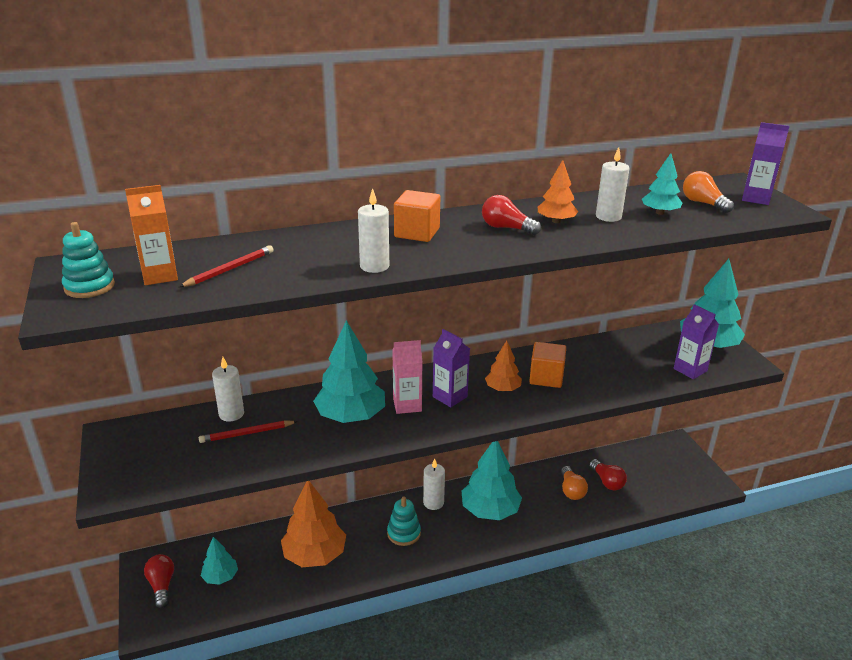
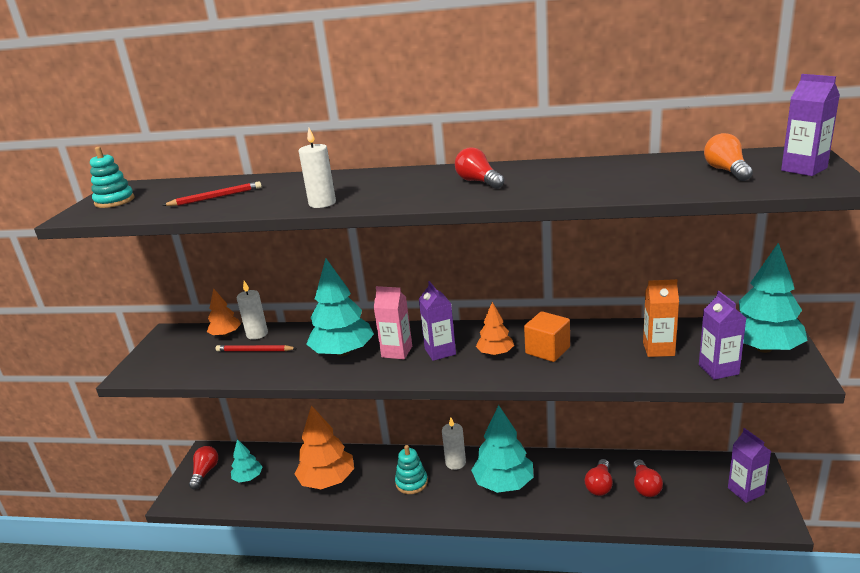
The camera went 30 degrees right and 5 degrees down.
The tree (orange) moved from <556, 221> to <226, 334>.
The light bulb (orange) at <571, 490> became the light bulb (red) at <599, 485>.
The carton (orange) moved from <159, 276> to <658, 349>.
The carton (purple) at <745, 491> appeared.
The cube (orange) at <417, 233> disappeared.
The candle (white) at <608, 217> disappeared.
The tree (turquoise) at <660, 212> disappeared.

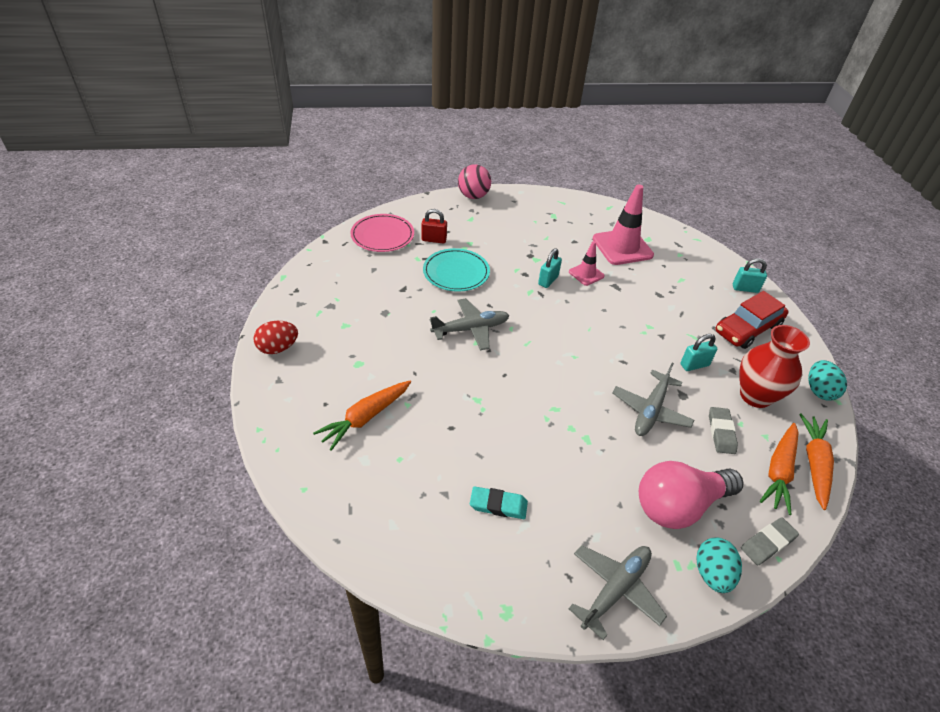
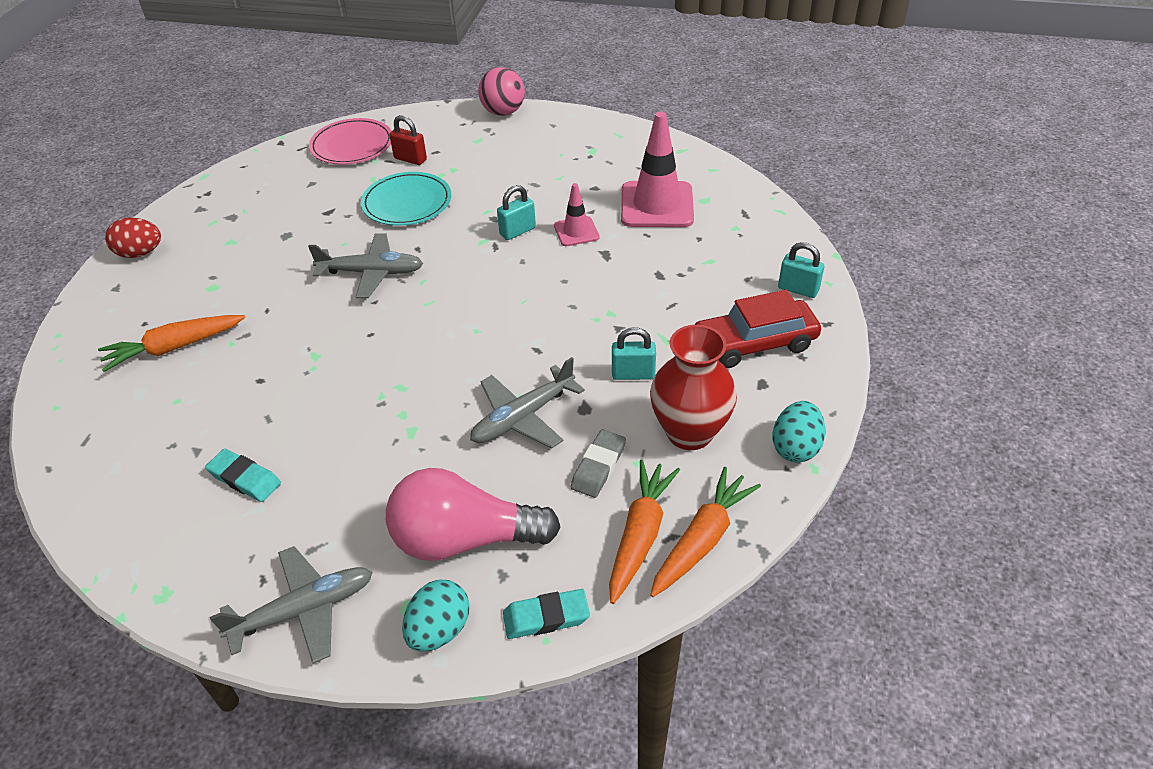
The camera went 25 degrees right and 0 degrees up.
The eraser (grey) at <767, 543> became the eraser (turquoise) at <546, 617>.
The carrot (orange) at <779, 471> turned 150 degrees clockwise.

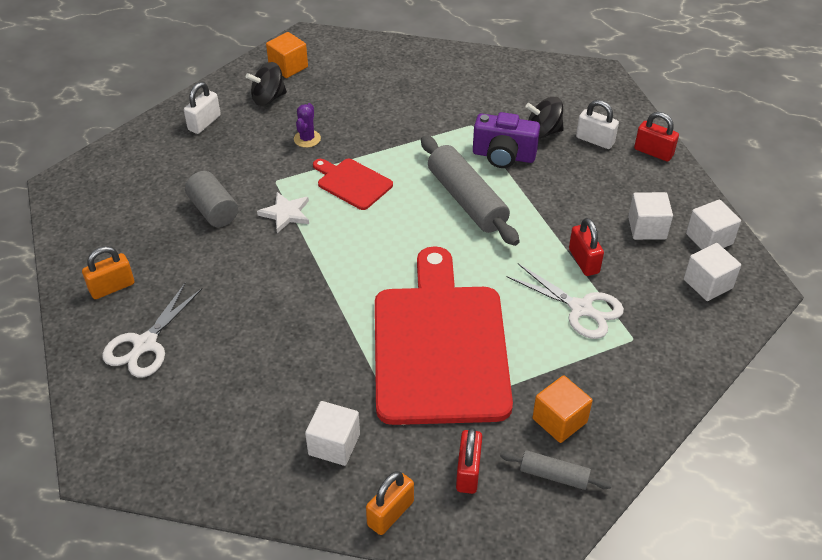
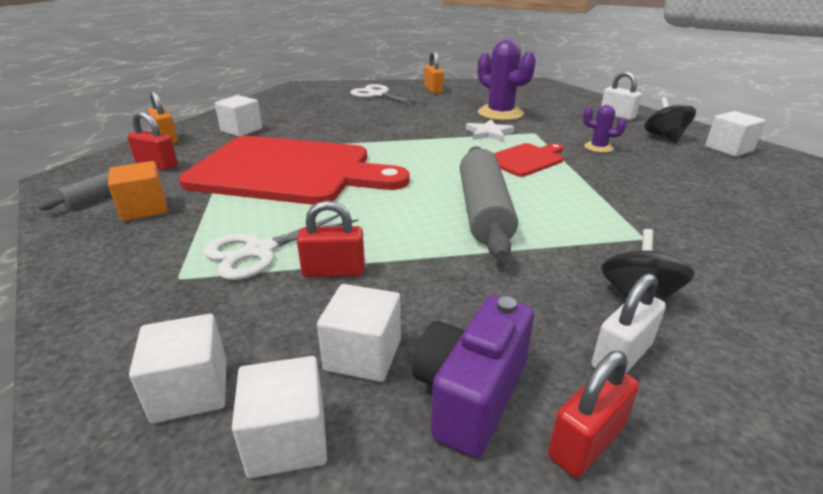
The camera went 105 degrees right and 15 degrees down.
The camera (purple) moved from <503, 156> to <470, 395>.
The rolling pin (grey) at <467, 200> turned 75 degrees counterclockwise.
The cylinder (grey) at <213, 210> was replaced by the cactus (purple) at <500, 113>.
The cube (orange) at <288, 67> became the cube (white) at <728, 149>.

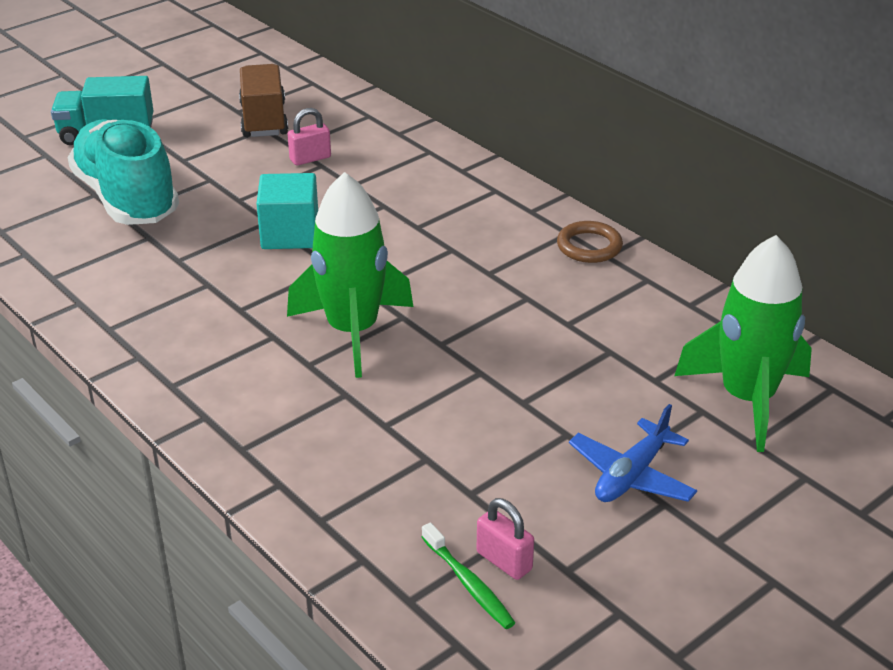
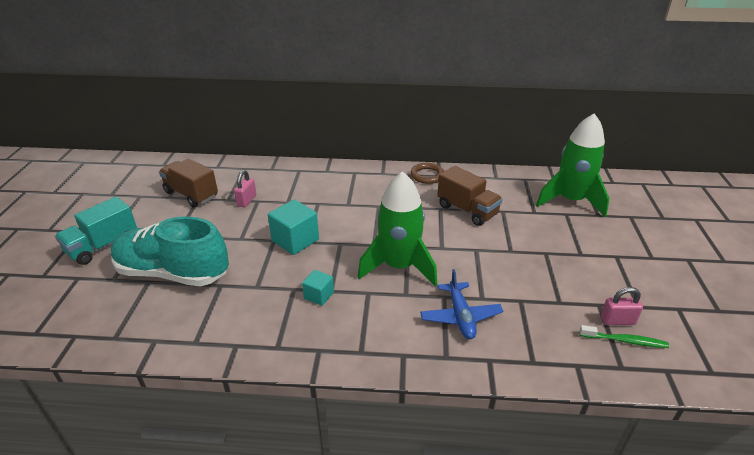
The camera went 45 degrees left and 0 degrees up.
The cube (turquoise) at <319, 295> appeared.
The plane (blue) moved from <631, 475> to <460, 316>.
The truck (brown) at <467, 210> appeared.

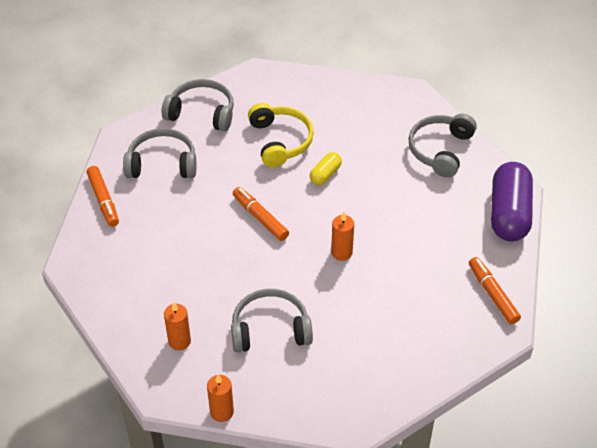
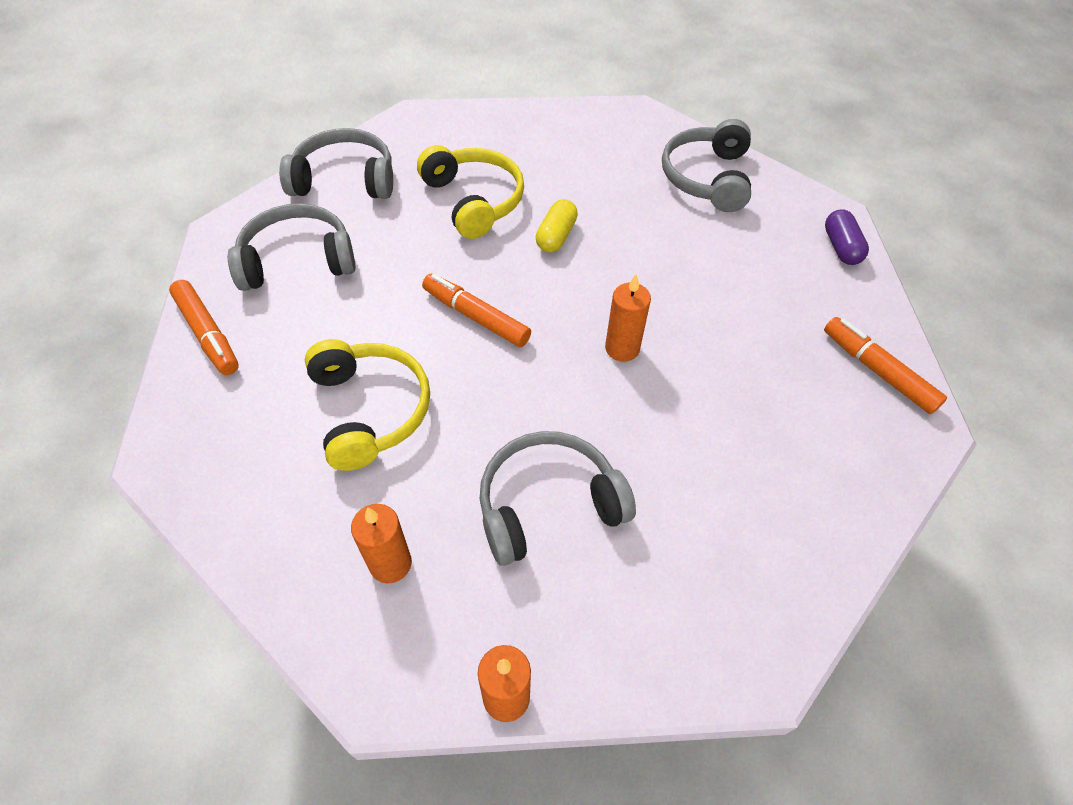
The camera went 15 degrees left and 5 degrees up.
The headphones (yellow) at <370, 410> appeared.
The capsule (purple) at <509, 213> changed to 0.48 times the size.

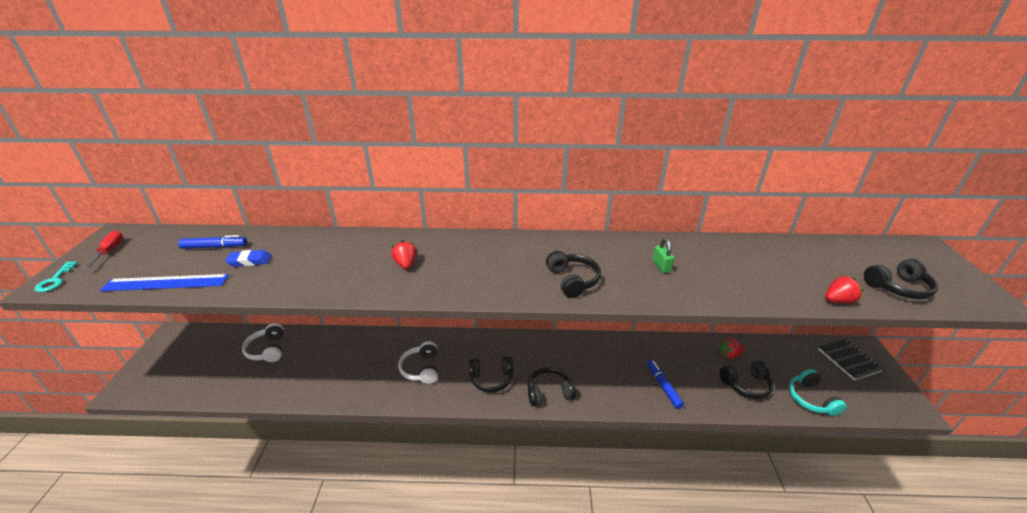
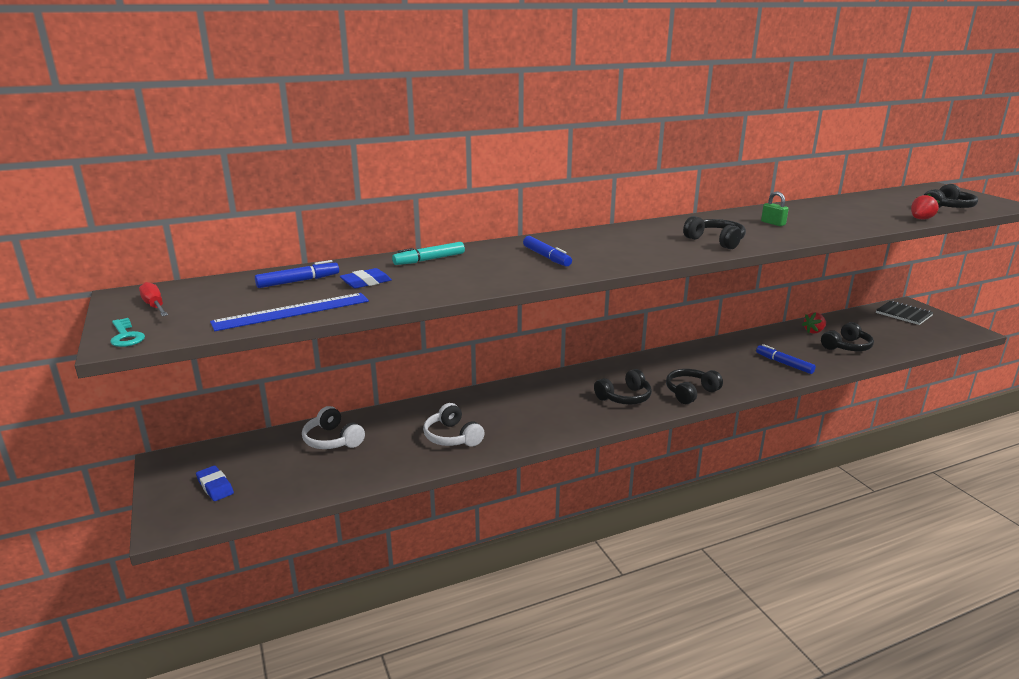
The camera went 25 degrees left and 10 degrees down.
The eraser (blue) at <215, 486> appeared.
The marker (turquoise) at <429, 260> appeared.
The headphones (white) moved from <421, 369> to <452, 437>.
The strawberry (red) at <406, 264> was replaced by the marker (blue) at <546, 257>.
The headphones (turquoise) at <810, 399> disappeared.

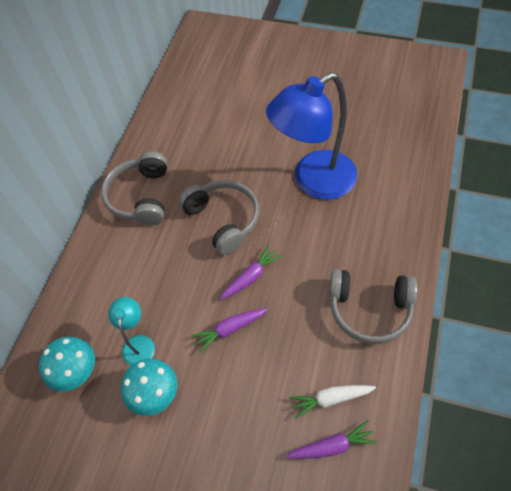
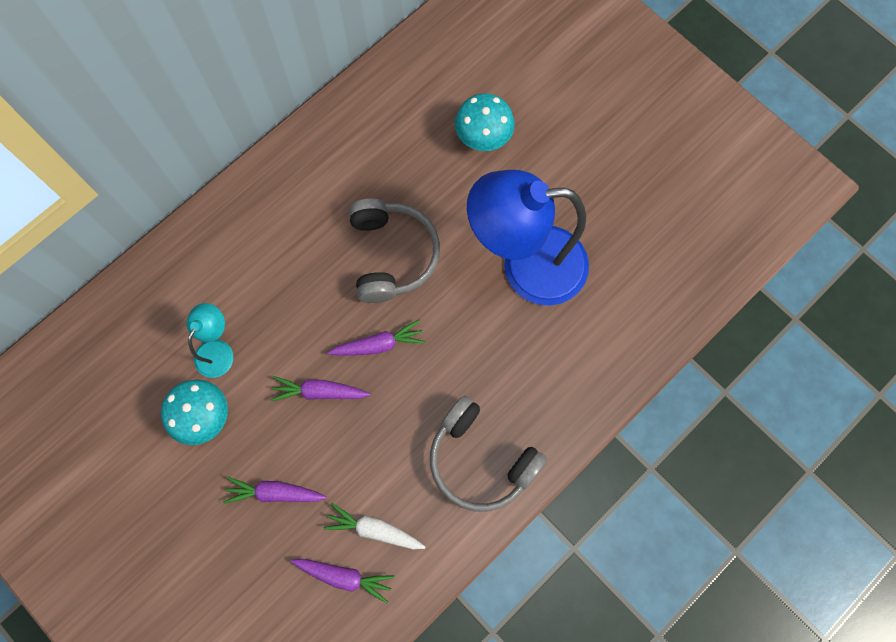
The camera went 25 degrees right and 15 degrees up.
The carrot (purple) at <275, 493> appeared.
The mushroom (turquoise) moved from <77, 372> to <483, 139>.
The headphones (grey) at <141, 197> disappeared.

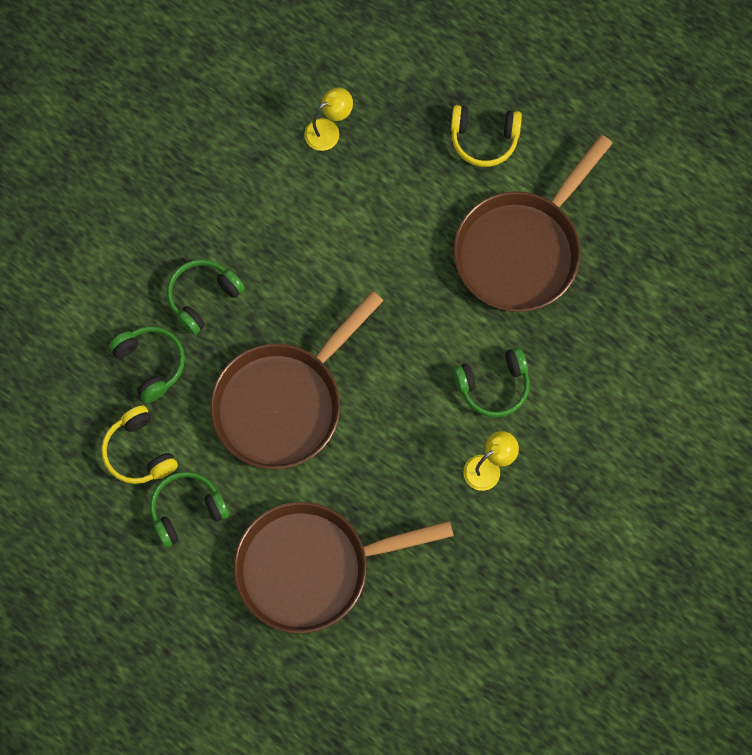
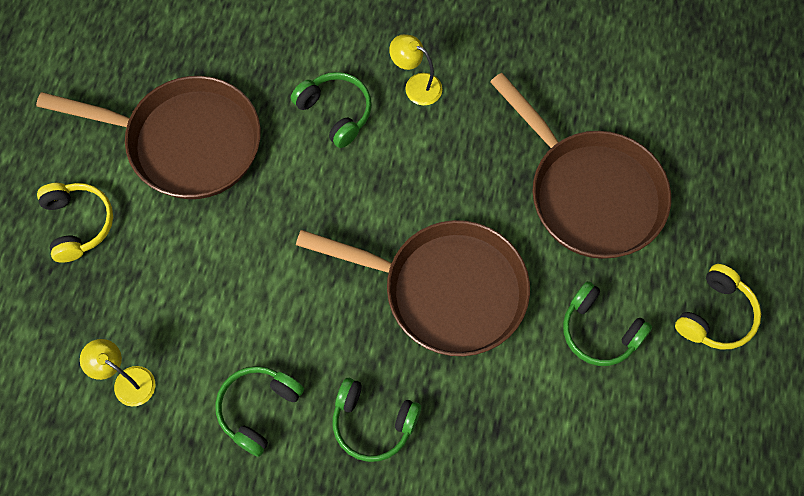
The camera went 115 degrees left and 5 degrees down.
The headphones (green) moved from <150, 364> to <258, 409>.
The headphones (yellow) moved from <139, 452> to <715, 315>.

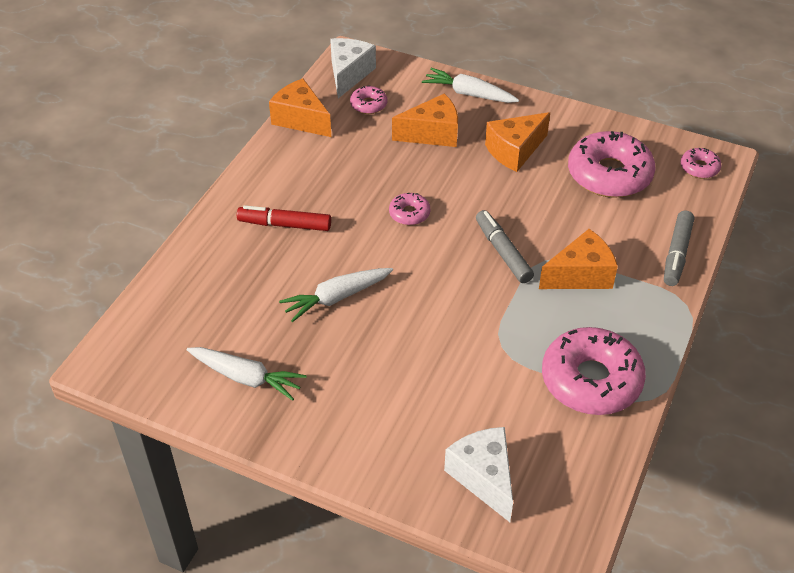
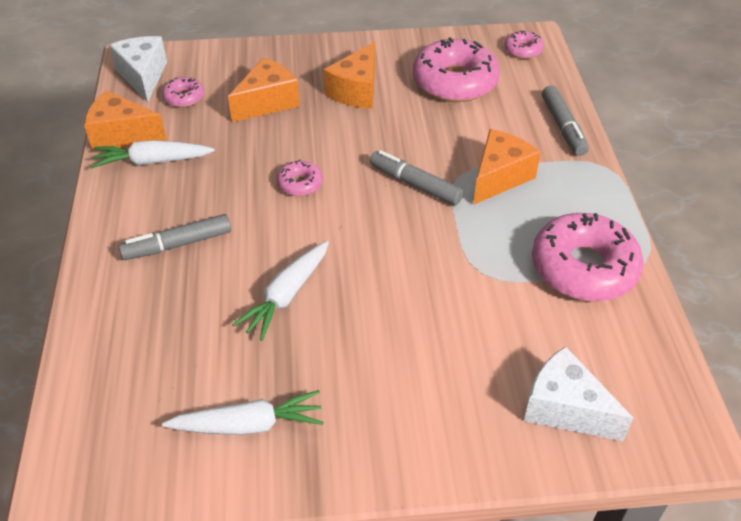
The camera went 30 degrees left and 0 degrees up.
The carrot (white) moved from <469, 94> to <152, 161>.
The marker (red) at <284, 225> became the marker (grey) at <177, 244>.

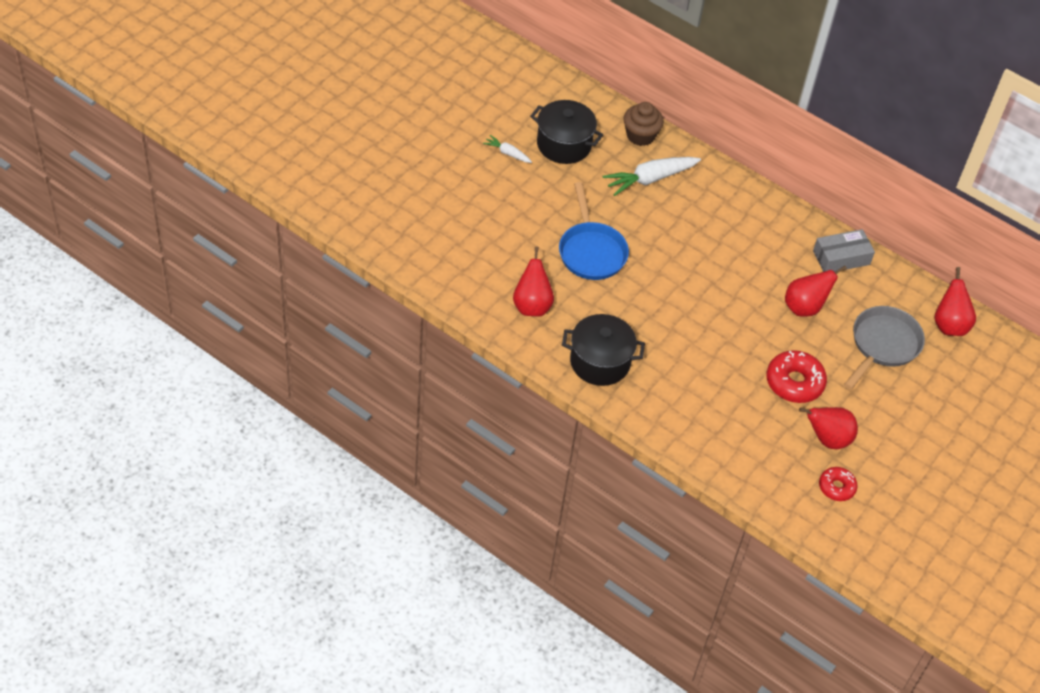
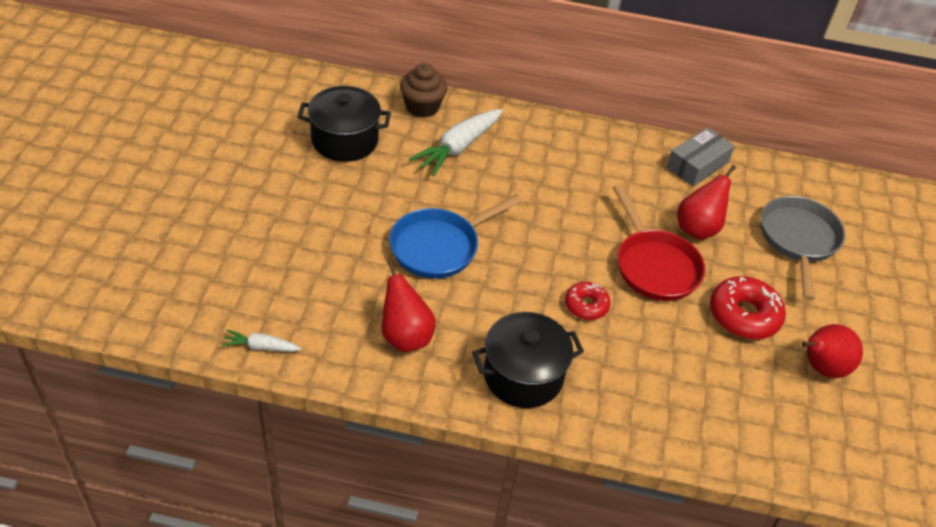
The camera went 25 degrees left and 5 degrees down.
The carrot (white) moved from <507, 153> to <261, 347>.
The pan (blue) at <591, 251> turned 90 degrees clockwise.
The donut (red) moved from <836, 487> to <586, 305>.
The pan (red) at <654, 266> appeared.
The pear (red) at <949, 325> disappeared.

